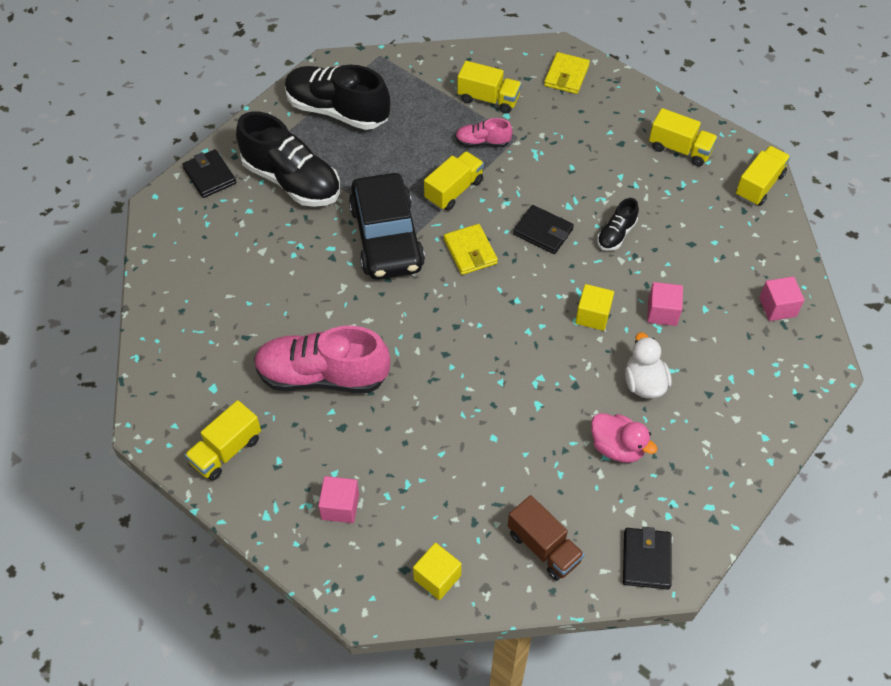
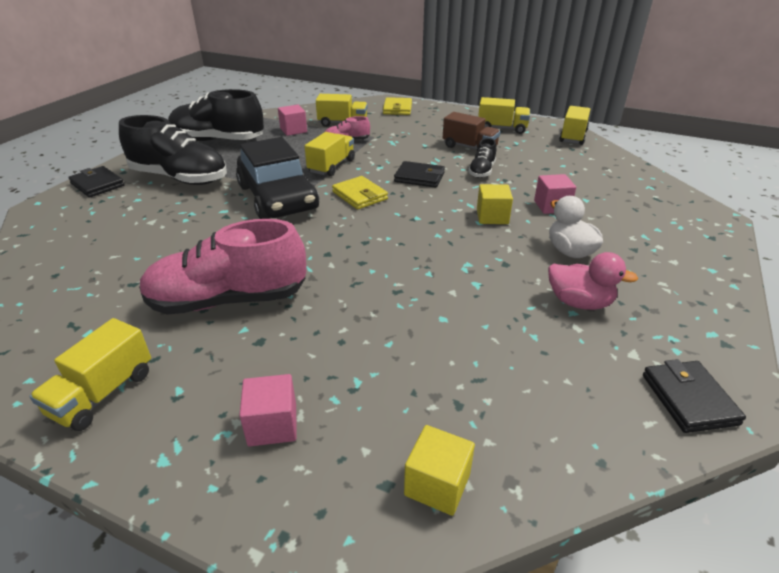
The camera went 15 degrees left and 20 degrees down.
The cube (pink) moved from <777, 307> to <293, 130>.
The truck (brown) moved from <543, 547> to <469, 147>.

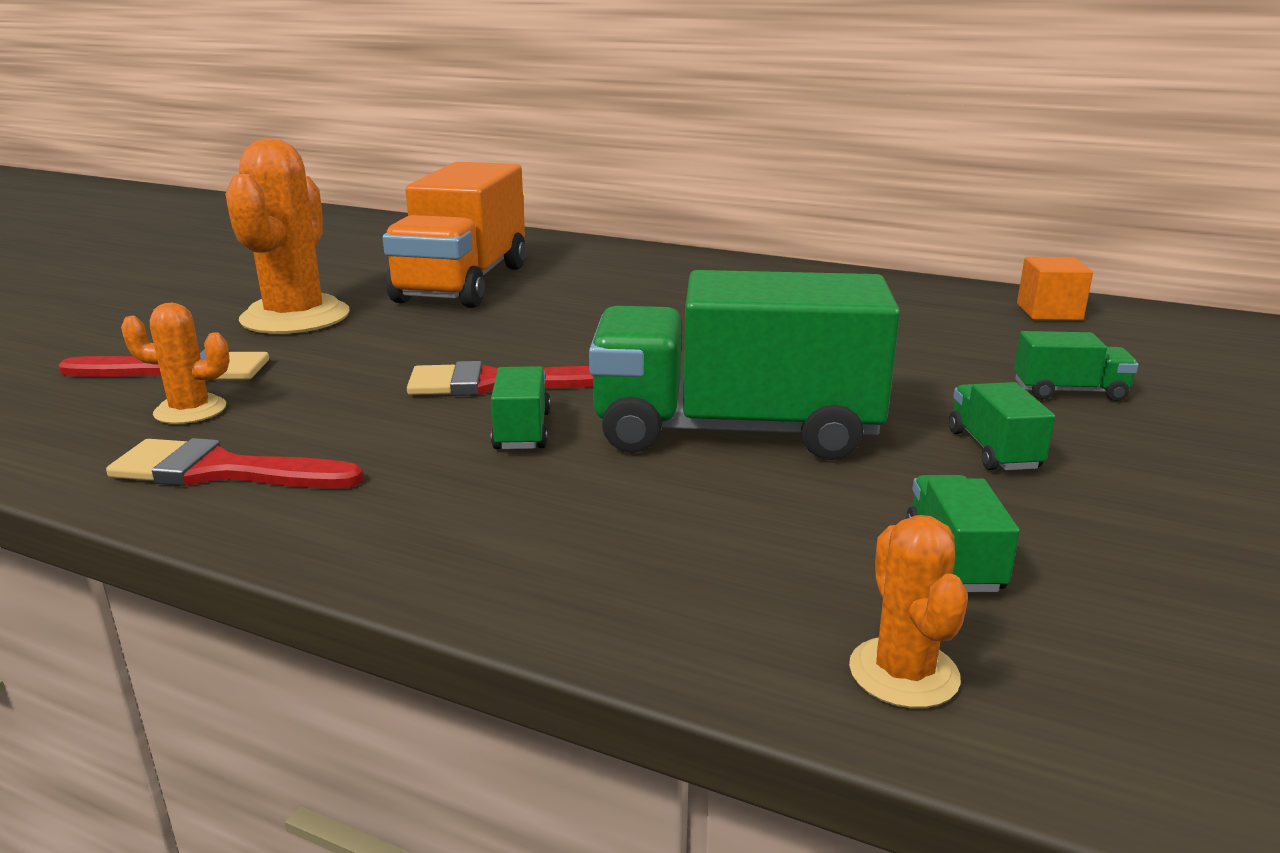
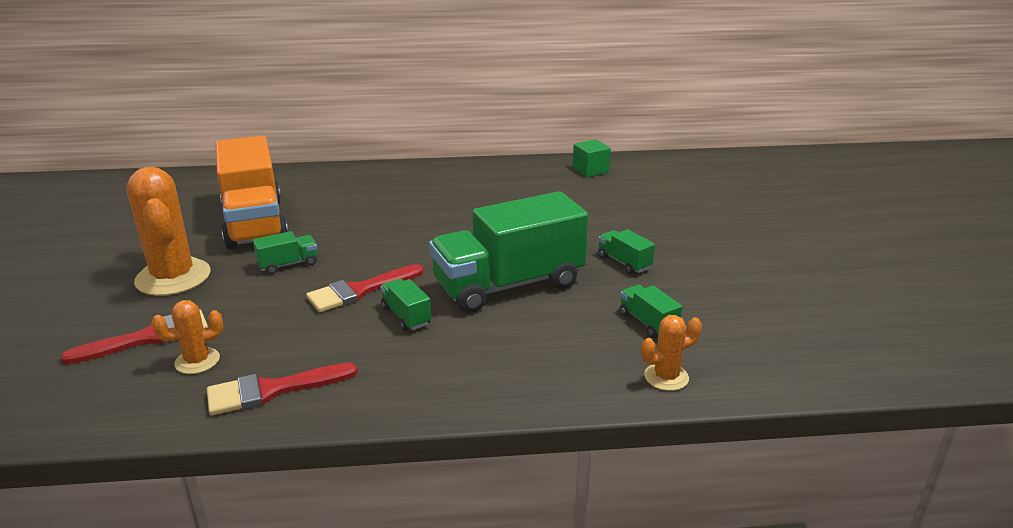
The camera went 30 degrees left and 5 degrees up.
The truck (green) moved from <1069, 392> to <288, 264>.
The cube (orange) at <1049, 312> became the cube (green) at <590, 170>.
The cactus (orange) at <903, 673> turned 75 degrees counterclockwise.

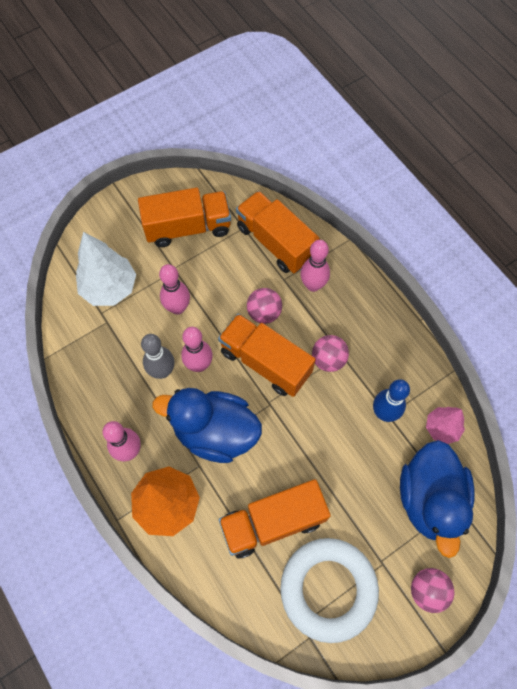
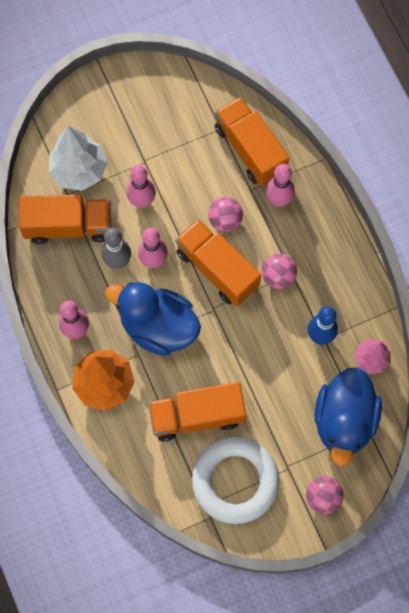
The camera went 10 degrees right and 5 degrees up.
The truck (orange) moved from <188, 228> to <68, 226>.

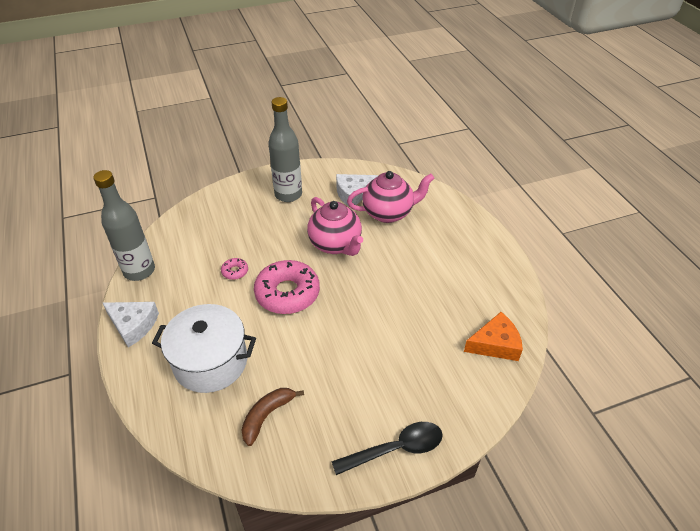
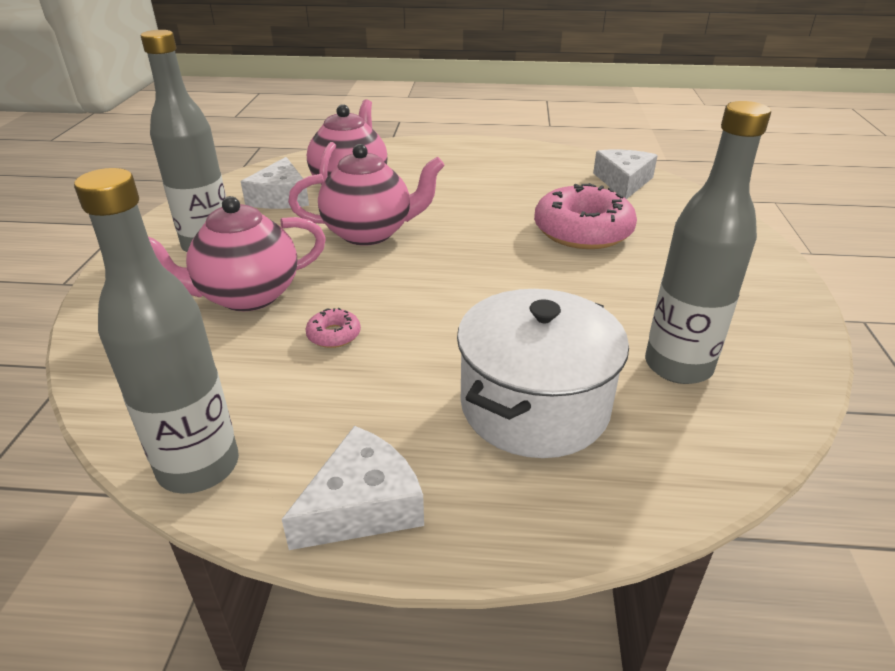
The camera went 65 degrees left and 10 degrees down.
The teapot (pink) at <246, 296> appeared.
The donut (pink) moved from <287, 293> to <582, 231>.
The cheese (orange) at <495, 344> became the cheese (white) at <623, 182>.
The banana (brown) at <267, 416> was replaced by the bottle (grey) at <678, 366>.
The spoon (black) at <396, 449> disappeared.

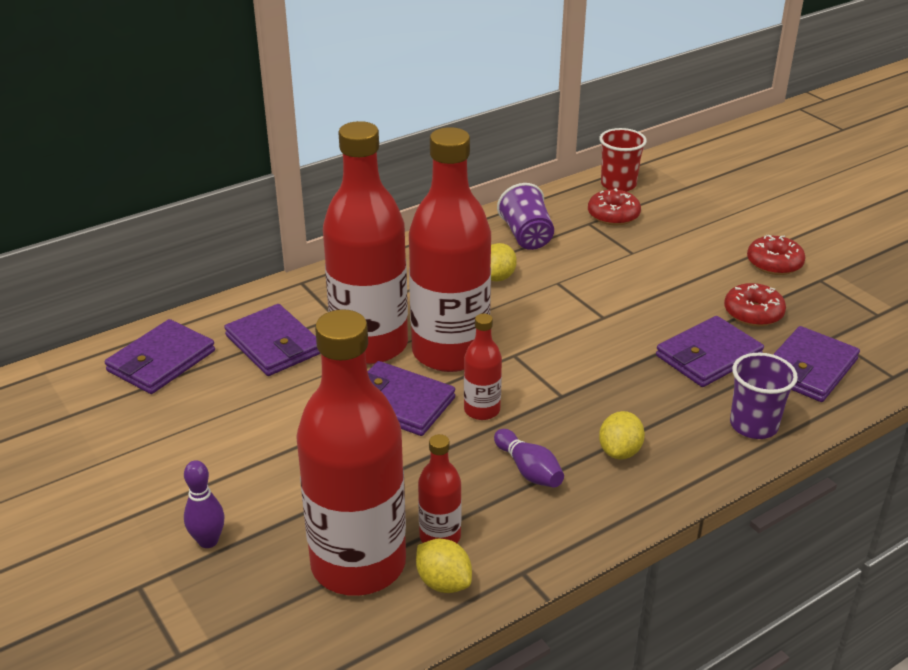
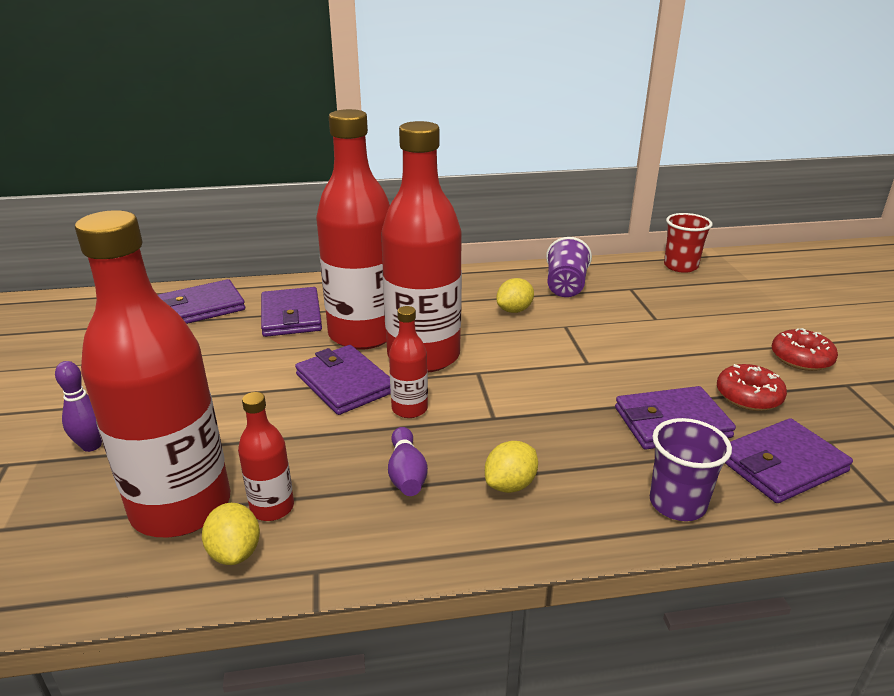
The camera went 25 degrees right and 5 degrees down.
The donut (red) at <613, 215> disappeared.

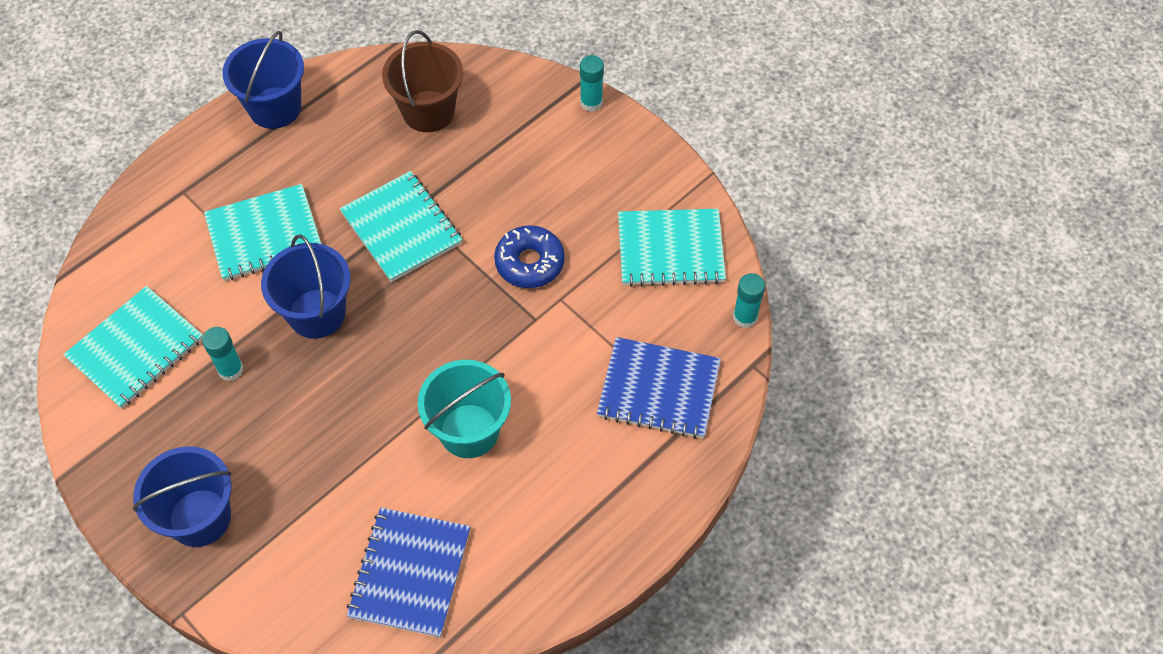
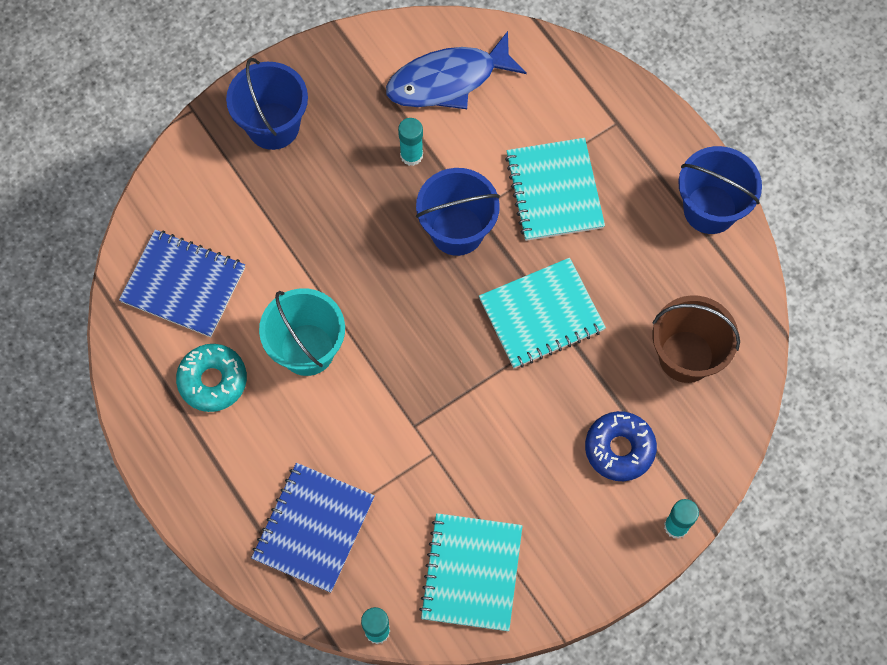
The camera went 100 degrees right and 10 degrees up.
The donut (turquoise) at <213, 381> appeared.
The notebook (turquoise) at <136, 349> was replaced by the fish (blue) at <448, 80>.
The donut (blue) moved from <529, 262> to <619, 449>.

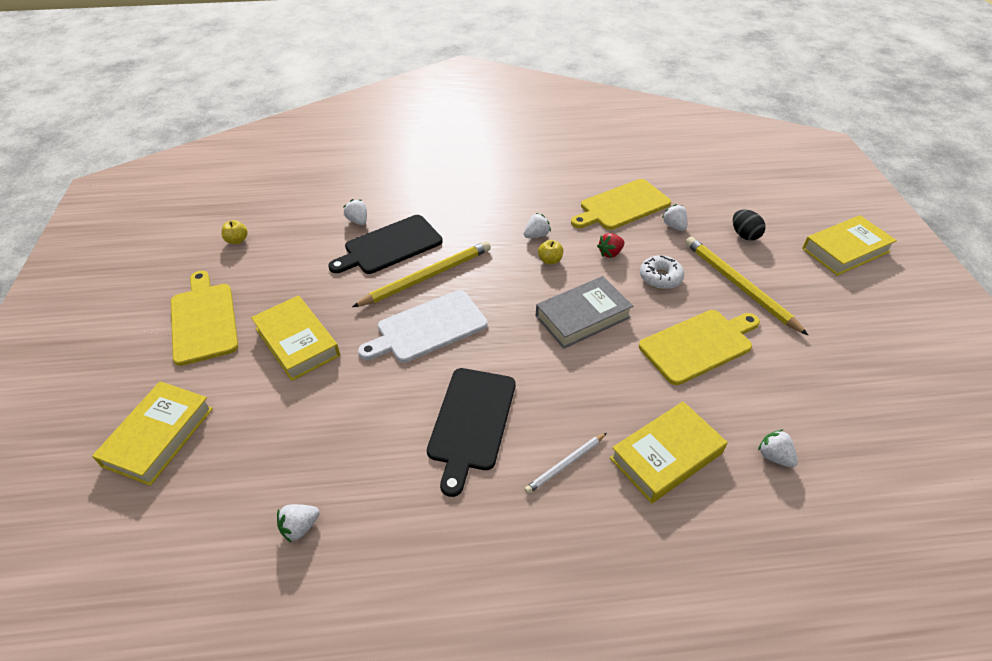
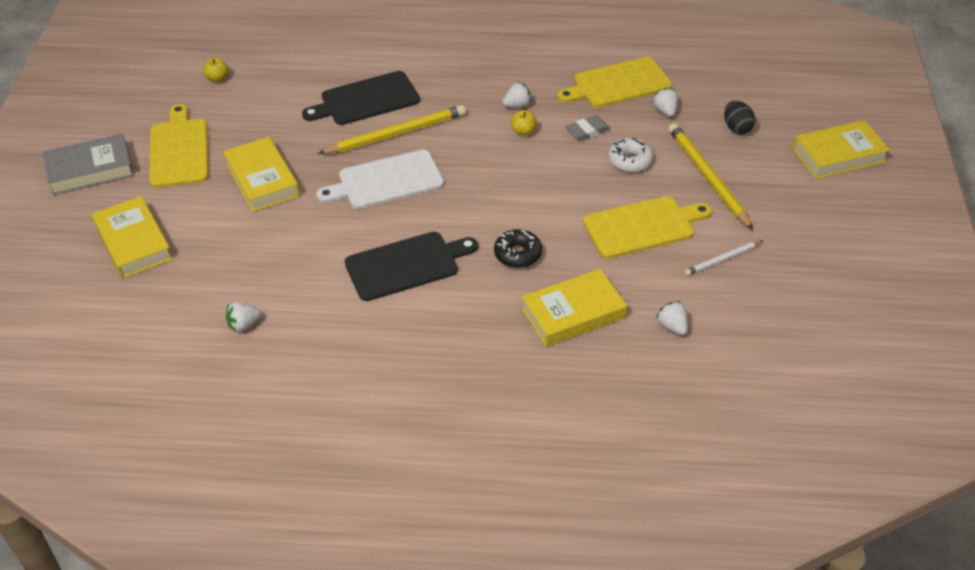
The camera went 10 degrees right and 0 degrees up.
The book (grey) moved from <582, 316> to <90, 170>.
The book (yellow) at <159, 436> turned 60 degrees counterclockwise.
The cutting board (black) at <471, 422> turned 135 degrees counterclockwise.
The donut (black) at <517, 254> appeared.
The strawberry (red) at <610, 253> was replaced by the eraser (grey) at <587, 131>.
The pencil (white) moved from <565, 464> to <722, 259>.
The strawberry (white) at <358, 221> disappeared.

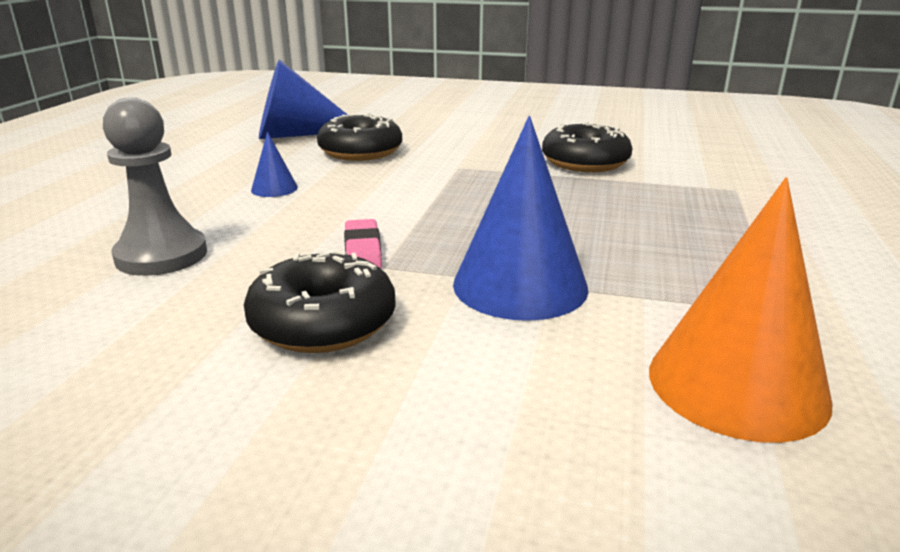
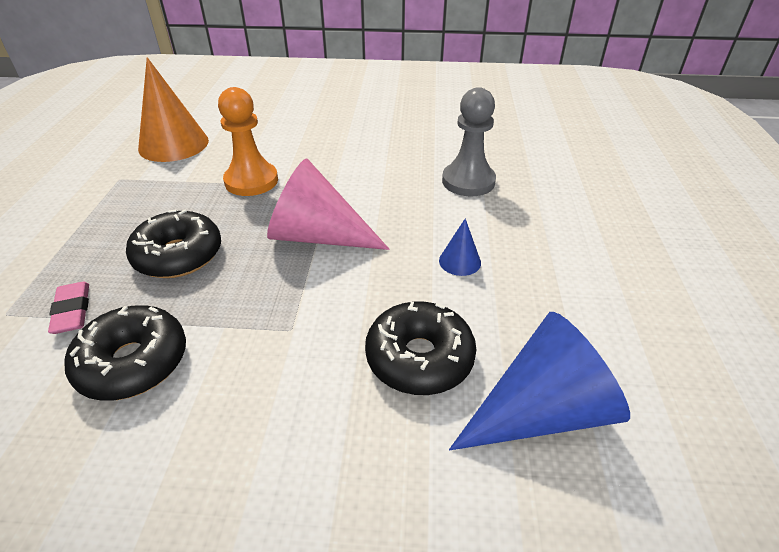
The camera went 170 degrees right and 15 degrees up.
The eraser (pink) moved from <363, 251> to <72, 311>.
The donut (black) moved from <323, 323> to <178, 255>.
The cone (blue) at <520, 285> was replaced by the pawn (orange) at <251, 181>.
The cone (pink) at <318, 236> appeared.

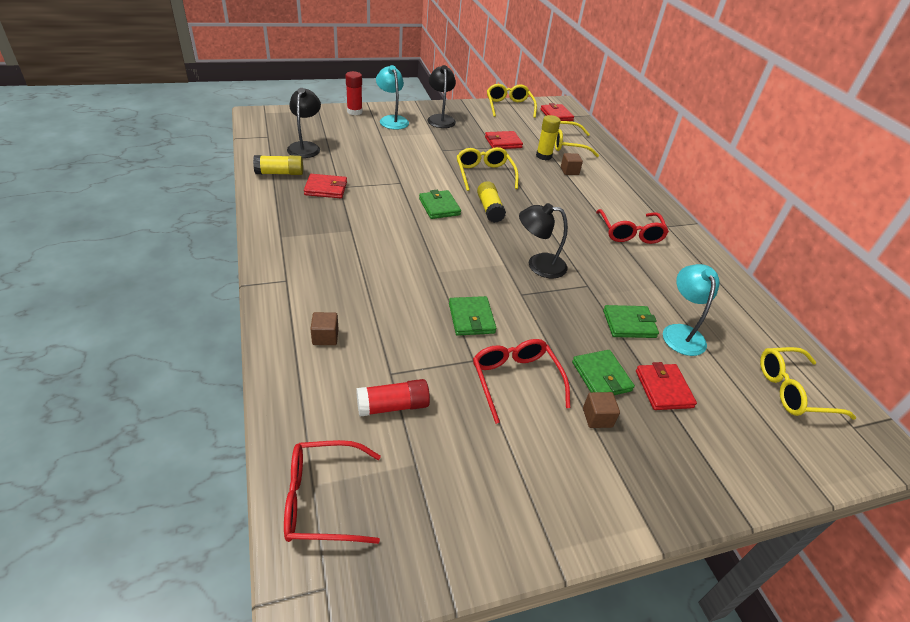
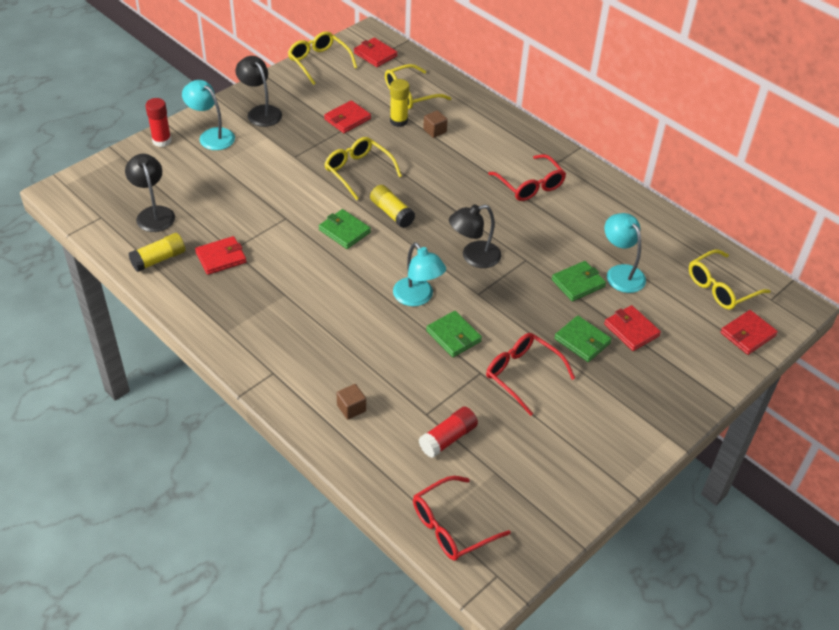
The camera went 25 degrees left and 5 degrees up.
The lamp (turquoise) at <417, 298> appeared.
The wallet (red) at <747, 334> appeared.
The cube (brown) at <597, 417> disappeared.

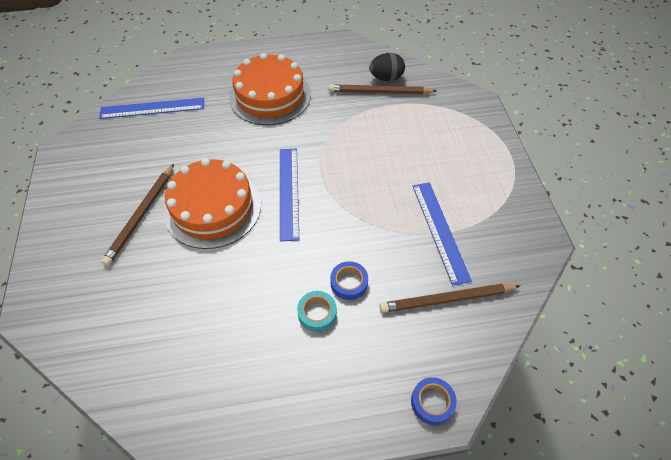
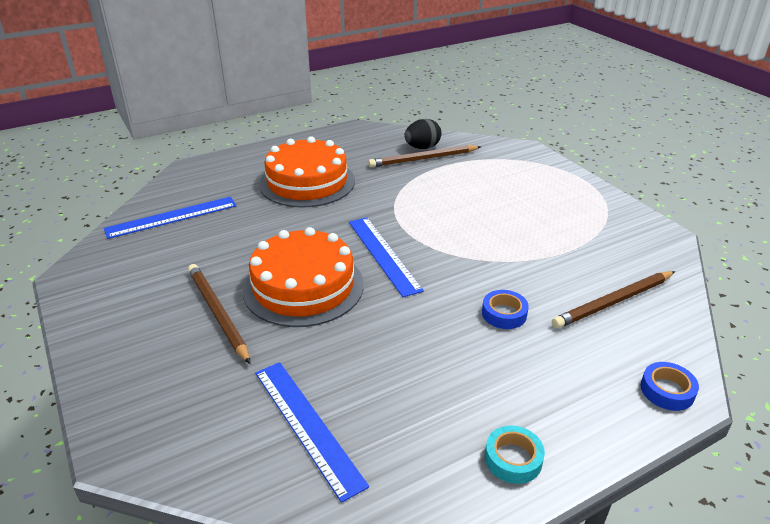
The camera went 20 degrees left and 20 degrees down.
The pencil (brown) at <141, 215> turned 150 degrees clockwise.
The ruler (blue) moved from <440, 230> to <307, 425>.
The tape (turquoise) moved from <317, 313> to <513, 459>.

